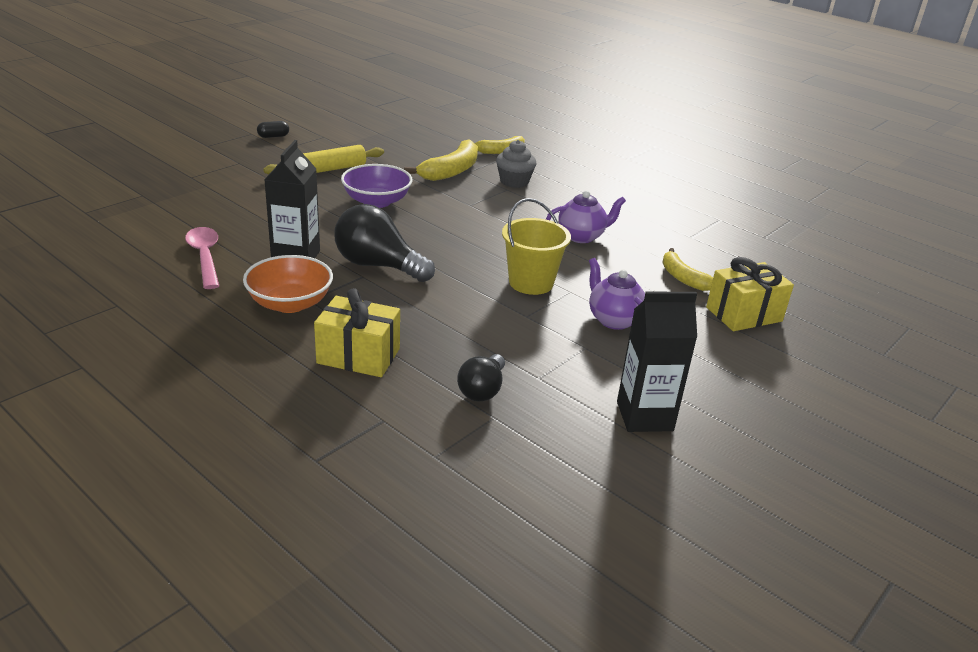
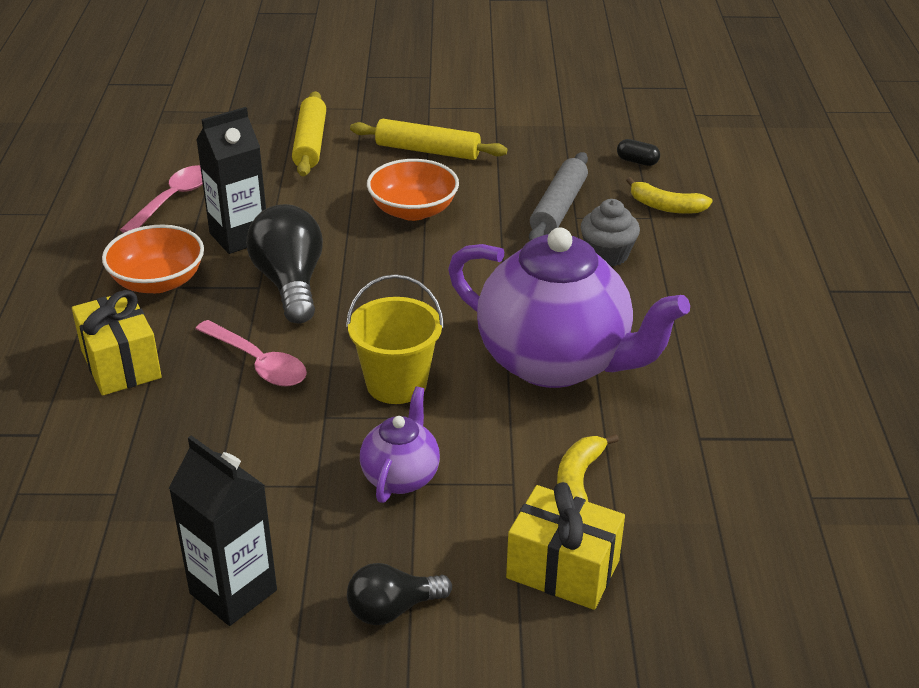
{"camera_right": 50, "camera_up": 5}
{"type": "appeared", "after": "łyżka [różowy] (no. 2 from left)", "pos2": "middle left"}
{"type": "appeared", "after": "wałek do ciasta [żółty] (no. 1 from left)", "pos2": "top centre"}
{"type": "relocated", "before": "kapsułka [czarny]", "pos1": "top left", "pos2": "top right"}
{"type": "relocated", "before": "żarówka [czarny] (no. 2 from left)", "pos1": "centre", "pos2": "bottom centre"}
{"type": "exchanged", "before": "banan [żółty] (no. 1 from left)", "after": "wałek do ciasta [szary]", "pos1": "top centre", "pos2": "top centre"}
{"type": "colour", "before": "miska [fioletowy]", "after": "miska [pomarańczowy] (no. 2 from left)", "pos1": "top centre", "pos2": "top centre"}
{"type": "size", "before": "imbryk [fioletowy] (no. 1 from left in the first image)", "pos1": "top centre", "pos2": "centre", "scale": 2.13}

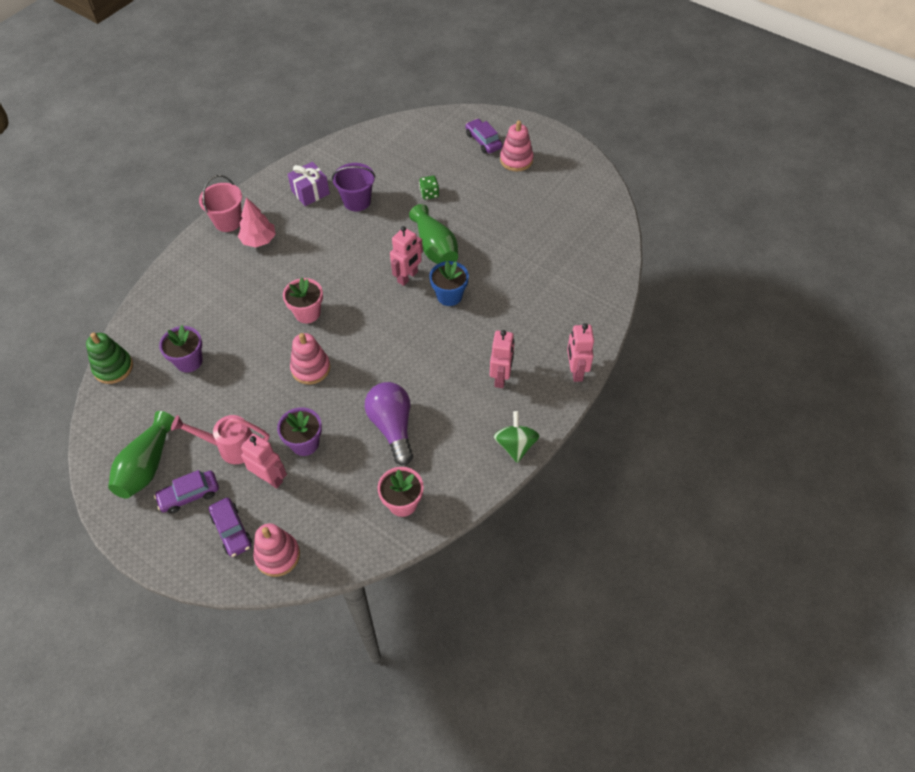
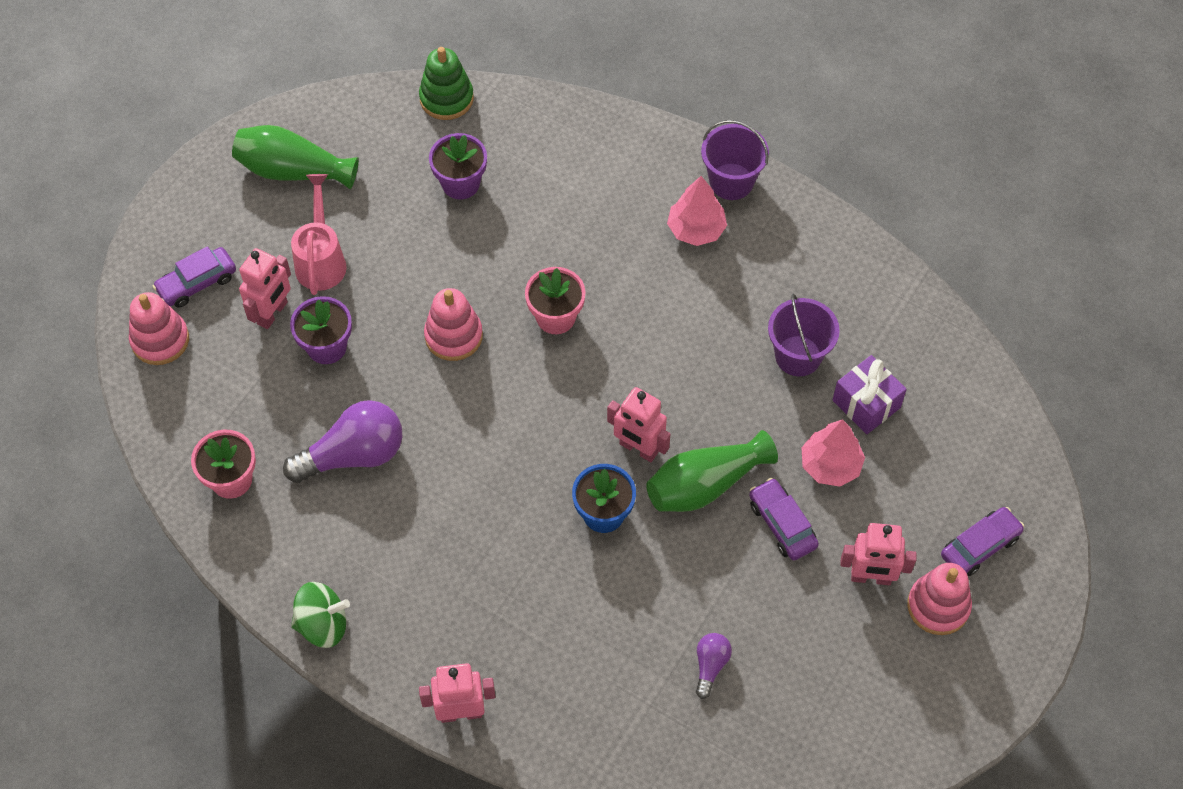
{"camera_right": 85, "camera_up": 5}
{"type": "appeared", "after": "żarówka [fioletowy] (no. 2 from left)", "pos2": "bottom centre"}
{"type": "relocated", "before": "samochód [fioletowy] (no. 1 from left in the first image)", "after": "samochód [fioletowy] (no. 2 from left)", "pos1": "middle left", "pos2": "centre"}
{"type": "relocated", "before": "prezent [fioletowy]", "pos1": "top centre", "pos2": "middle right"}
{"type": "relocated", "before": "robot [różowy] (no. 3 from left in the first image)", "after": "robot [różowy] (no. 4 from left)", "pos1": "centre", "pos2": "bottom right"}
{"type": "exchanged", "before": "kostka do gry [zielony]", "after": "drzewko [różowy] (no. 2 from left)", "pos1": "top centre", "pos2": "middle right"}
{"type": "colour", "before": "wiadro [różowy]", "after": "wiadro [fioletowy] (no. 1 from left)", "pos1": "top left", "pos2": "top centre"}

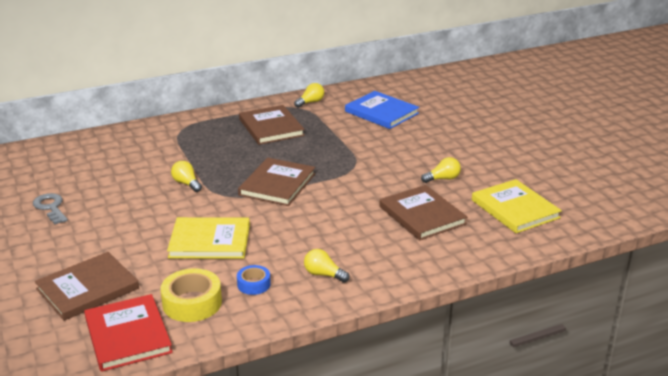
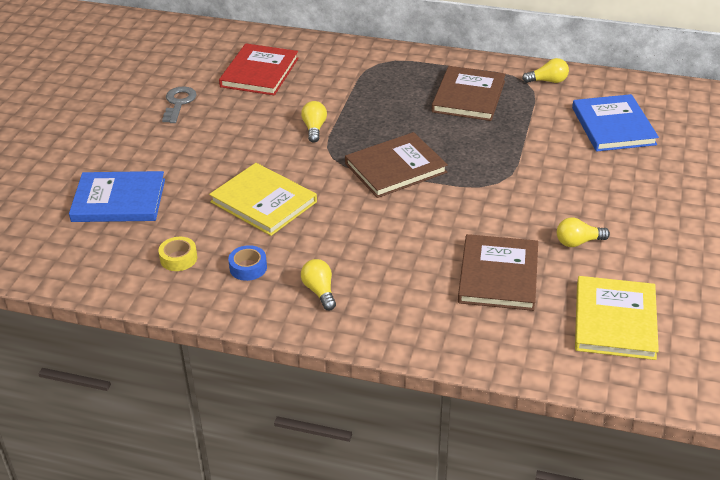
{"camera_right": 40, "camera_up": 10}
{"type": "relocated", "before": "książka [czerwony]", "pos1": "bottom left", "pos2": "top centre"}
{"type": "colour", "before": "książka [brązowy] (no. 1 from left)", "after": "książka [niebieski] (no. 1 from left)", "pos1": "bottom left", "pos2": "middle left"}
{"type": "spun", "before": "żarówka [żółty] (no. 4 from left)", "pos1": "centre", "pos2": "middle right", "turn": 150}
{"type": "size", "before": "taśma klejąca [żółty]", "pos1": "bottom left", "pos2": "middle left", "scale": 0.58}

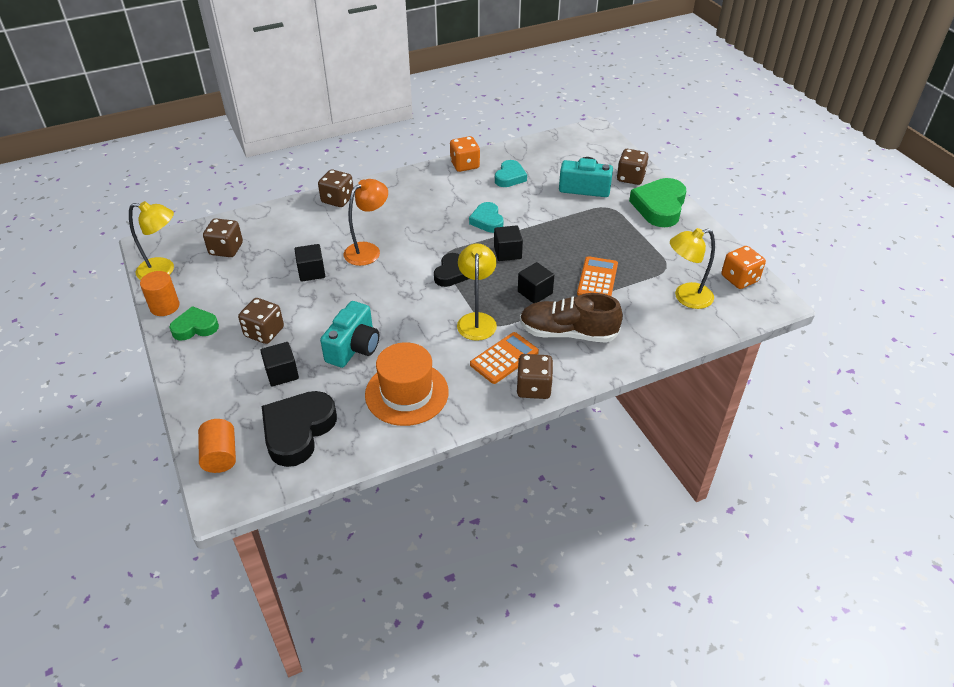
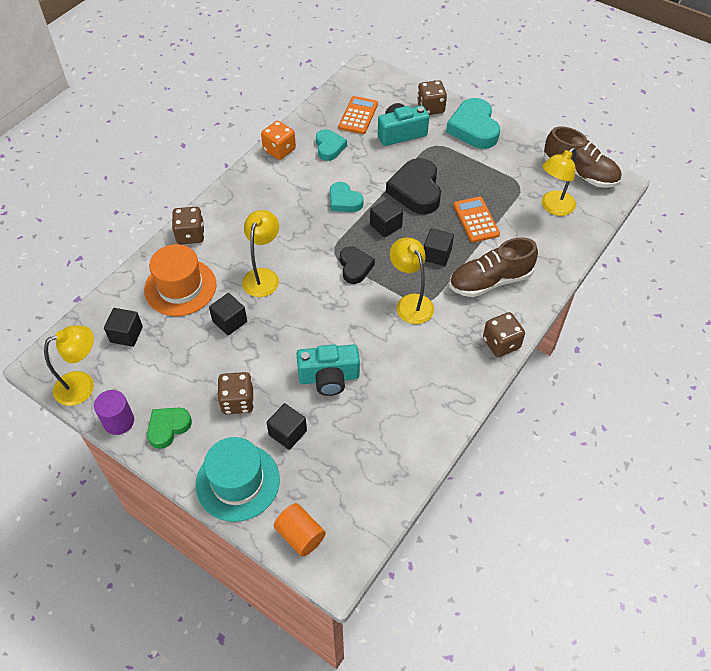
{"camera_right": -30, "camera_up": 10}
{"type": "appeared", "after": "kapelusz [turkusowy]", "pos2": "bottom centre"}
{"type": "relocated", "before": "serce [czarny] (no. 1 from left in the first image)", "after": "serce [czarny] (no. 2 from left)", "pos1": "middle left", "pos2": "top centre"}
{"type": "relocated", "before": "kapelusz [pomarańczowy]", "pos1": "centre", "pos2": "middle left"}
{"type": "relocated", "before": "kalkulator [pomarańczowy] (no. 1 from left)", "pos1": "centre", "pos2": "top centre"}
{"type": "exchanged", "before": "kostka do gry [brązowy] (no. 1 from left)", "after": "sześcian [czarny] (no. 1 from left)", "pos1": "middle left", "pos2": "middle left"}
{"type": "exchanged", "before": "kostka do gry [pomarańczowy] (no. 2 from left)", "after": "but [brązowy] (no. 2 from left)", "pos1": "middle right", "pos2": "top right"}
{"type": "colour", "before": "walec [pomarańczowy] (no. 1 from left)", "after": "walec [fioletowy]", "pos1": "middle left", "pos2": "middle left"}
{"type": "colour", "before": "lampka [pomarańczowy]", "after": "lampka [żółty] (no. 2 from left)", "pos1": "top centre", "pos2": "centre"}
{"type": "colour", "before": "serce [zielony] (no. 2 from left)", "after": "serce [turkusowy] (no. 3 from left)", "pos1": "top right", "pos2": "top centre"}
{"type": "spun", "before": "aparat fotograficzny [turkusowy] (no. 1 from left)", "pos1": "centre", "pos2": "centre", "turn": 90}

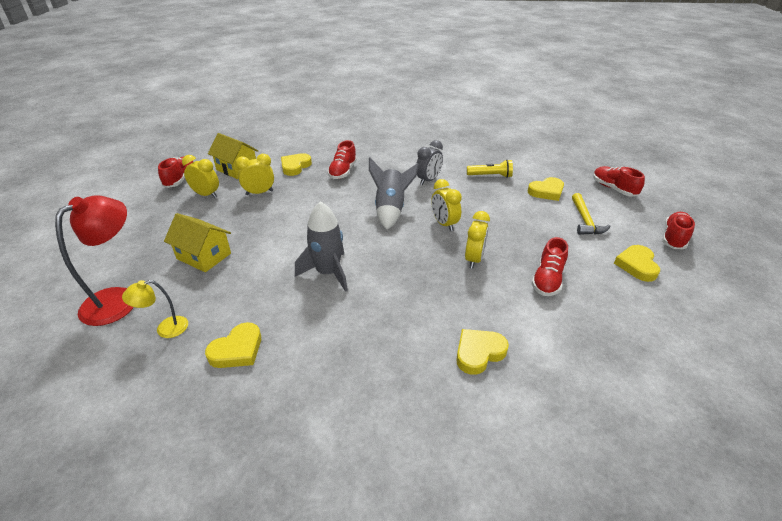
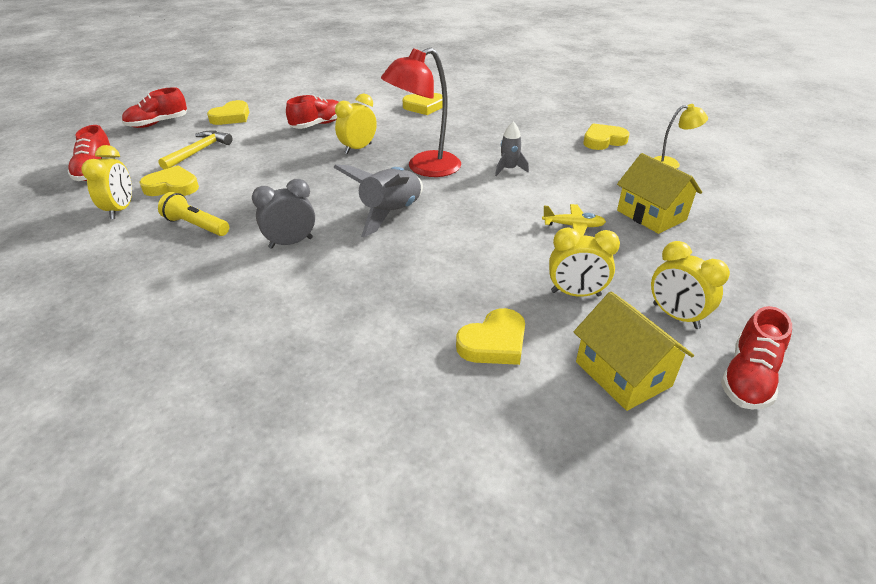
{"camera_right": -155, "camera_up": 0}
{"type": "missing", "before": "but [czerwony] (no. 2 from left)", "pos1": "top centre"}
{"type": "appeared", "after": "samolot [żółty]", "pos2": "centre"}
{"type": "relocated", "before": "lampka [czerwony]", "pos1": "middle left", "pos2": "top centre"}
{"type": "relocated", "before": "budzik [żółty] (no. 3 from left in the first image)", "after": "budzik [żółty] (no. 1 from left)", "pos1": "centre", "pos2": "top left"}
{"type": "size", "before": "rakieta [szary] (no. 1 from left in the first image)", "pos1": "centre", "pos2": "top centre", "scale": 0.55}

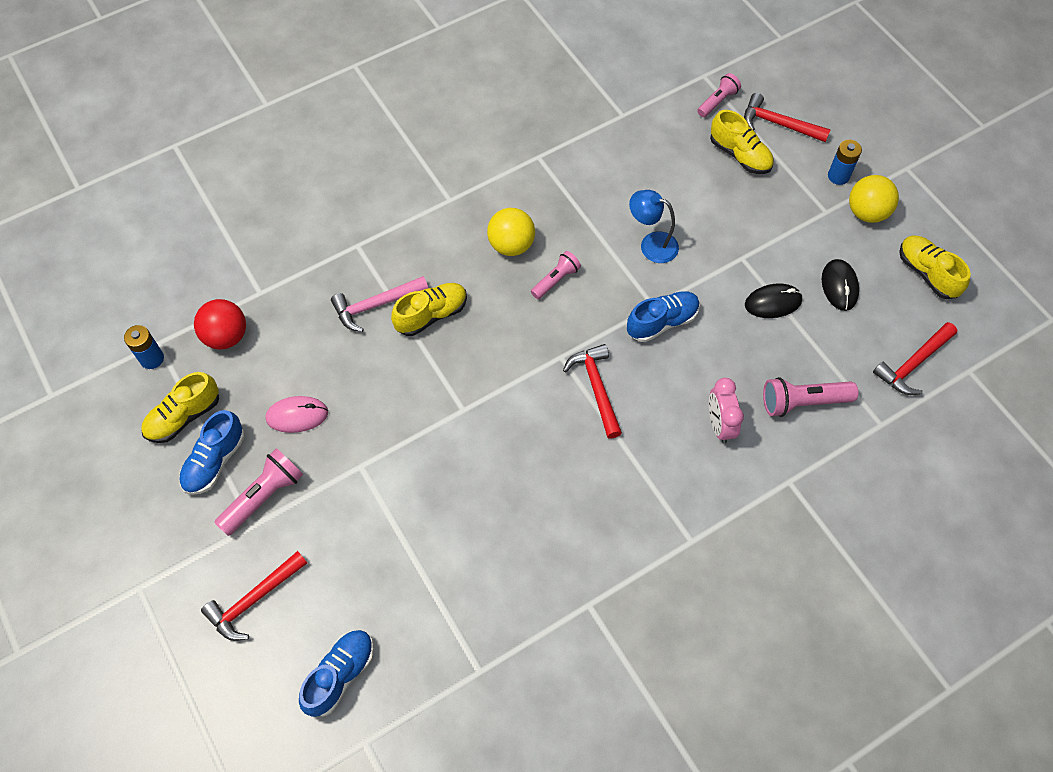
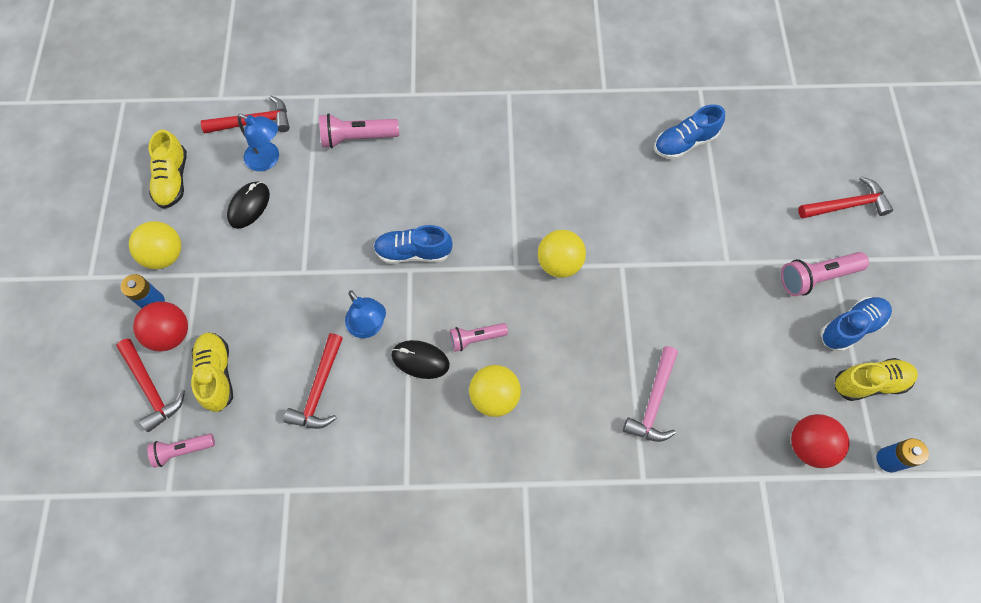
{"camera_right": -150, "camera_up": 5}
{"type": "missing", "before": "myszka [różowy]", "pos1": "middle left"}
{"type": "missing", "before": "but [żółty] (no. 2 from left)", "pos1": "centre"}
{"type": "missing", "before": "budzik [różowy]", "pos1": "middle right"}
{"type": "appeared", "after": "piłka [czerwony] (no. 1 from left)", "pos2": "middle left"}
{"type": "appeared", "after": "lampka [niebieski] (no. 1 from left)", "pos2": "top left"}
{"type": "appeared", "after": "piłka [żółty] (no. 3 from left)", "pos2": "centre"}
{"type": "relocated", "before": "but [niebieski] (no. 2 from left)", "pos1": "bottom left", "pos2": "top right"}
{"type": "relocated", "before": "młotek [czerwony] (no. 2 from left in the first image)", "after": "młotek [czerwony] (no. 3 from left)", "pos1": "centre", "pos2": "middle left"}
{"type": "relocated", "before": "myszka [czarny] (no. 1 from left in the first image)", "after": "myszka [czarny] (no. 2 from left)", "pos1": "middle right", "pos2": "centre"}
{"type": "spun", "before": "młotek [różowy]", "pos1": "centre", "pos2": "centre", "turn": 105}
{"type": "spun", "before": "latarka [różowy] (no. 4 from left in the first image)", "pos1": "middle right", "pos2": "top centre", "turn": 150}

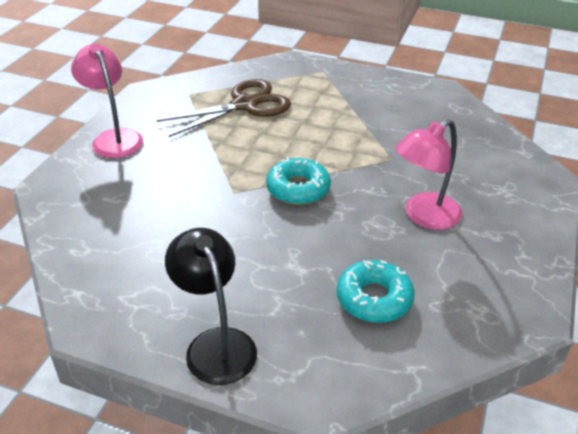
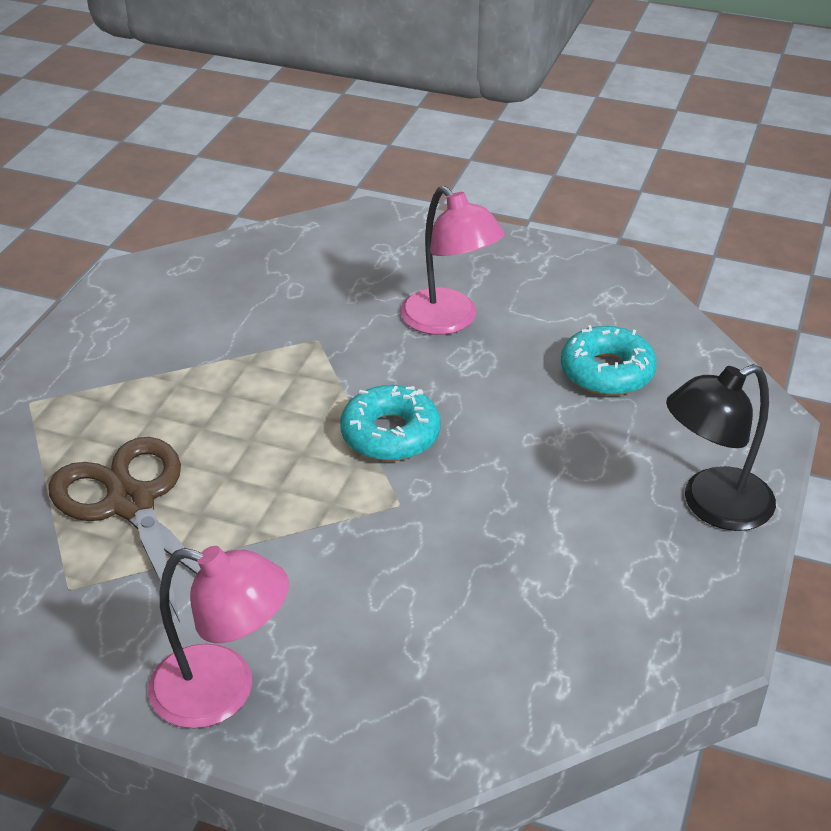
{"camera_right": -90, "camera_up": 0}
{"type": "spun", "before": "lampka [różowy] (no. 1 from left)", "pos1": "top left", "pos2": "bottom left", "turn": -135}

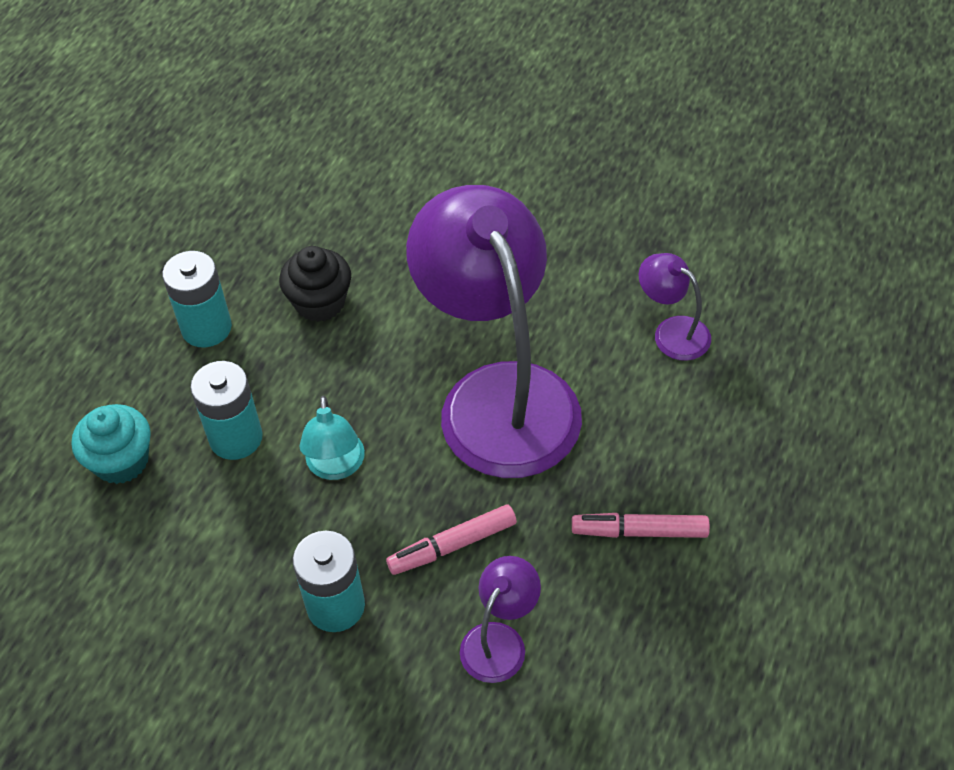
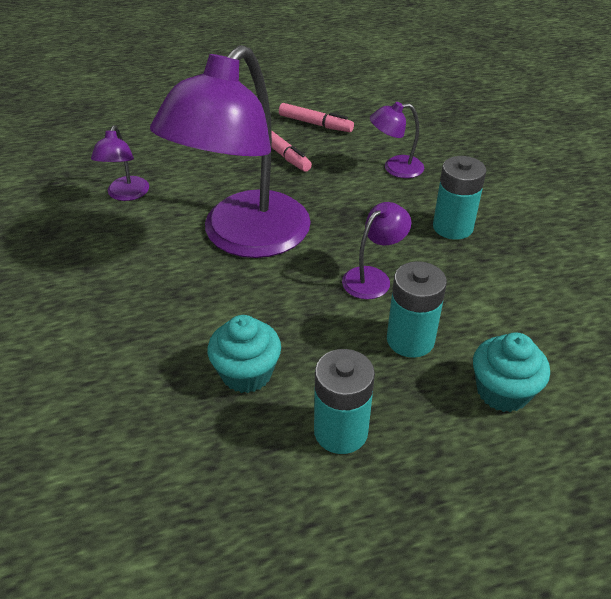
{"camera_right": -130, "camera_up": -10}
{"type": "relocated", "before": "flamaster [różowy] (no. 1 from left in the first image)", "after": "flamaster [różowy] (no. 2 from left)", "pos1": "bottom centre", "pos2": "top centre"}
{"type": "colour", "before": "muffinka [czarny]", "after": "muffinka [turkusowy] (no. 1 from left)", "pos1": "middle left", "pos2": "centre"}
{"type": "colour", "before": "lampka [turkusowy]", "after": "lampka [fioletowy] (no. 3 from left)", "pos1": "centre", "pos2": "centre"}

